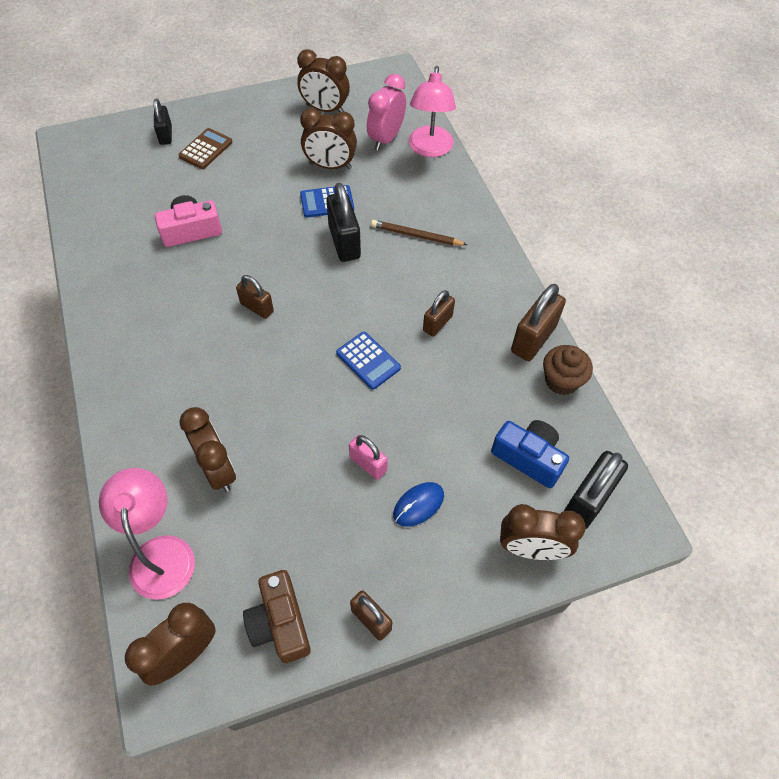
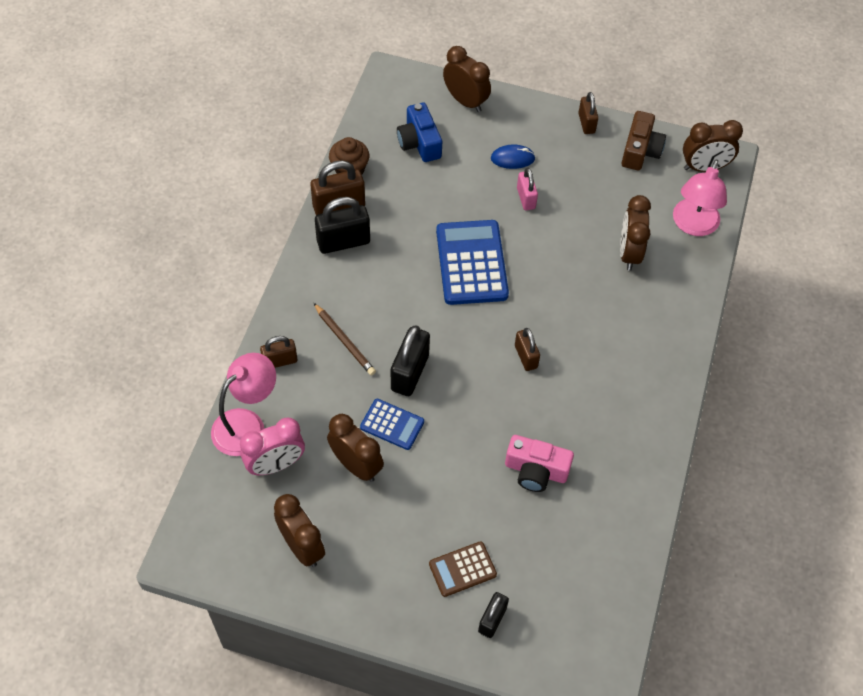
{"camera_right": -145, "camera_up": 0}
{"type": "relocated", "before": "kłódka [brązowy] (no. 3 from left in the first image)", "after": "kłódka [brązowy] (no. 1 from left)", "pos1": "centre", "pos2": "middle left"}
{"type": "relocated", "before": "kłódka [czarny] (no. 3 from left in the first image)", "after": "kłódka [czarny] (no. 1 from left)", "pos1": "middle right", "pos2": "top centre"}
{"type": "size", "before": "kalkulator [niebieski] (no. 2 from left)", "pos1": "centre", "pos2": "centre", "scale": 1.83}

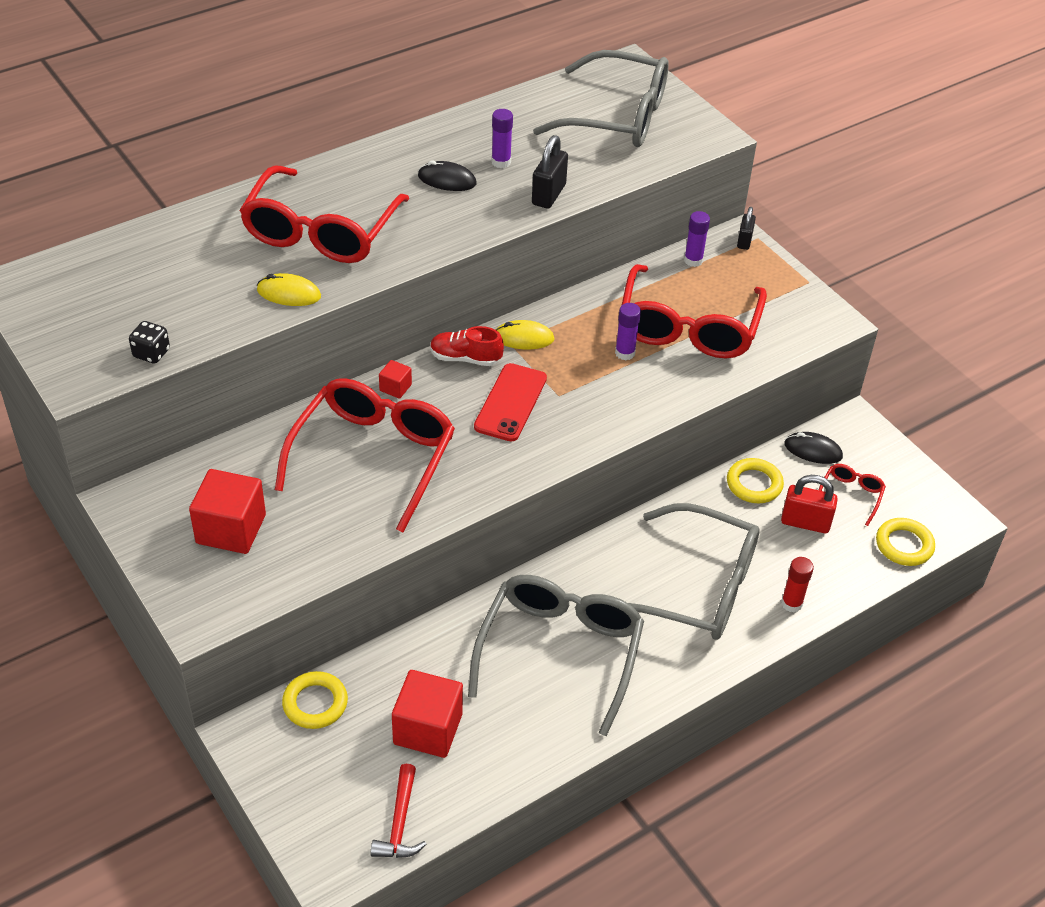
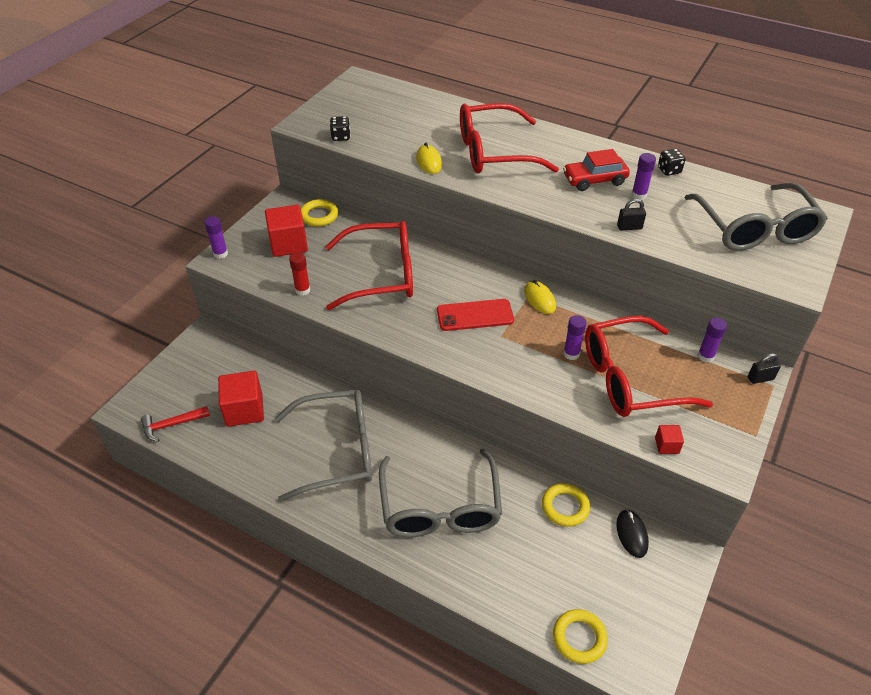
{"camera_right": 65, "camera_up": 0}
{"type": "missing", "before": "but [czerwony]", "pos1": "centre"}
{"type": "missing", "before": "kłódka [czerwony]", "pos1": "middle right"}
{"type": "missing", "before": "okulary [czerwony] (no. 4 from left)", "pos1": "middle right"}
{"type": "appeared", "after": "klej w sztyfcie [fioletowy] (no. 1 from left)", "pos2": "middle left"}
{"type": "appeared", "after": "kostka do gry [czarny] (no. 2 from left)", "pos2": "top right"}
{"type": "relocated", "before": "pierścień [żółty] (no. 1 from left)", "pos1": "bottom left", "pos2": "top centre"}
{"type": "relocated", "before": "sześcian [czerwony] (no. 2 from left in the first image)", "after": "sześcian [czerwony] (no. 3 from left)", "pos1": "centre", "pos2": "middle right"}
{"type": "relocated", "before": "klej w sztyfcie [czerwony]", "pos1": "middle right", "pos2": "centre"}
{"type": "exchanged", "before": "myszka [czarny] (no. 1 from left)", "after": "samochód [czerwony]", "pos1": "top centre", "pos2": "top right"}
{"type": "size", "before": "kłódka [czarny] (no. 1 from left)", "pos1": "top centre", "pos2": "top right", "scale": 0.64}

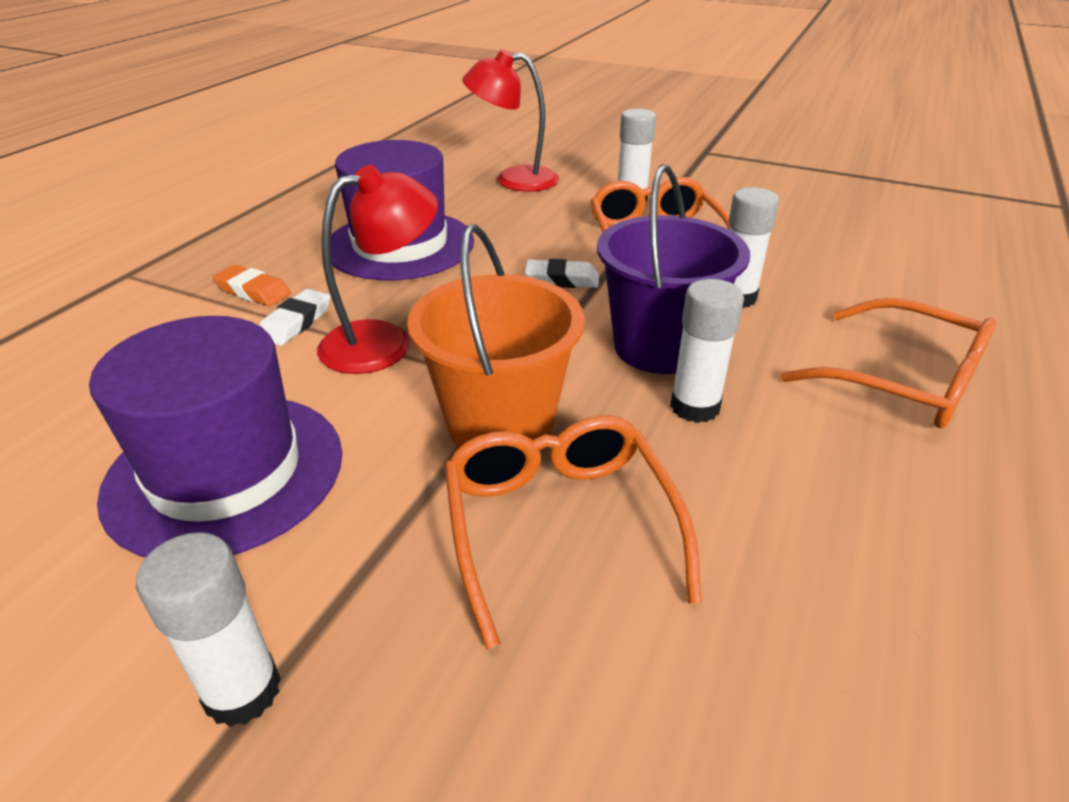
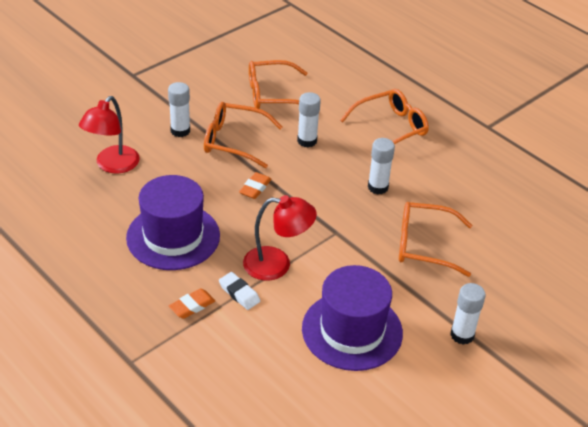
{"camera_right": -70, "camera_up": 5}
{"type": "missing", "before": "wiadro [pomarańczowy]", "pos1": "centre"}
{"type": "missing", "before": "wiadro [fioletowy]", "pos1": "centre"}
{"type": "appeared", "after": "okulary [pomarańczowy] (no. 2 from left)", "pos2": "top centre"}
{"type": "colour", "before": "gumka do mazania [biały] (no. 2 from left)", "after": "gumka do mazania [pomarańczowy] (no. 2 from left)", "pos1": "centre", "pos2": "centre"}
{"type": "spun", "before": "lampka [czerwony] (no. 1 from left in the first image)", "pos1": "centre", "pos2": "centre", "turn": 105}

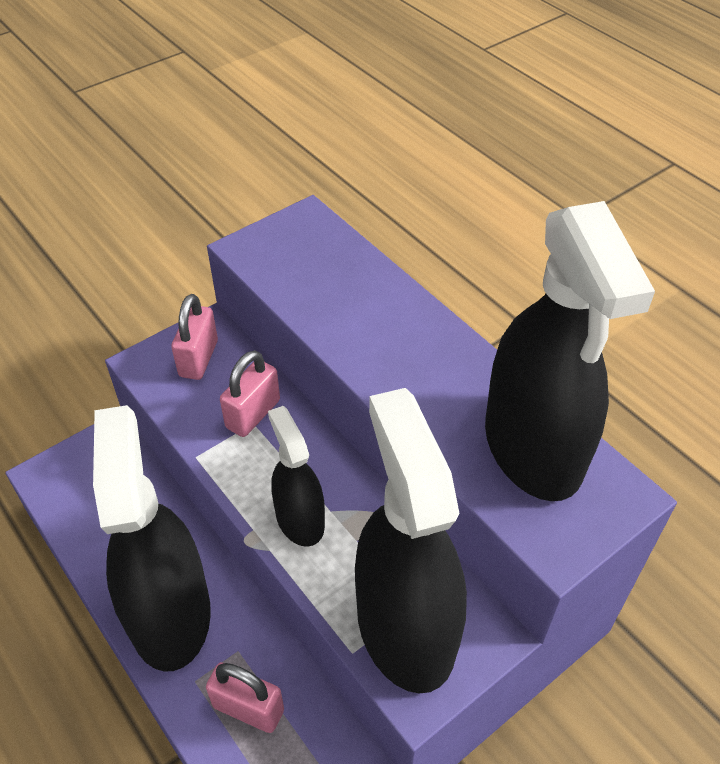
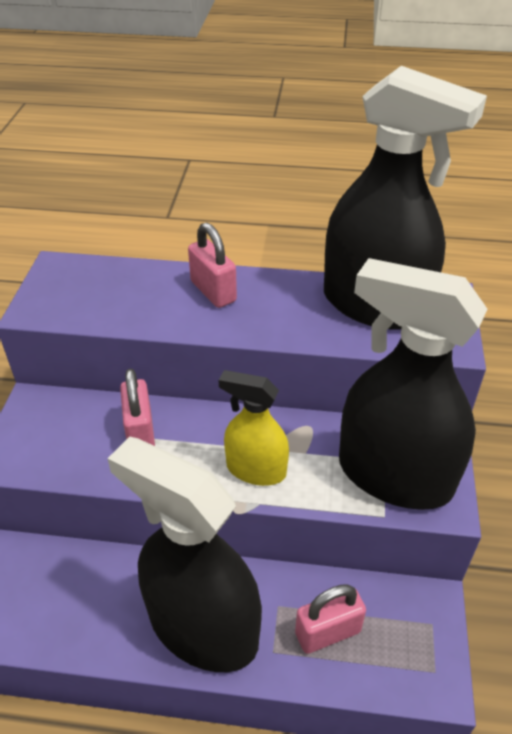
{"camera_right": -45, "camera_up": -5}
{"type": "relocated", "before": "kłódka [różowy] (no. 1 from left in the first image)", "after": "kłódka [różowy] (no. 2 from left)", "pos1": "middle left", "pos2": "centre"}
{"type": "colour", "before": "spryskiwacz [czarny] (no. 2 from left)", "after": "spryskiwacz [żółty]", "pos1": "centre", "pos2": "centre"}

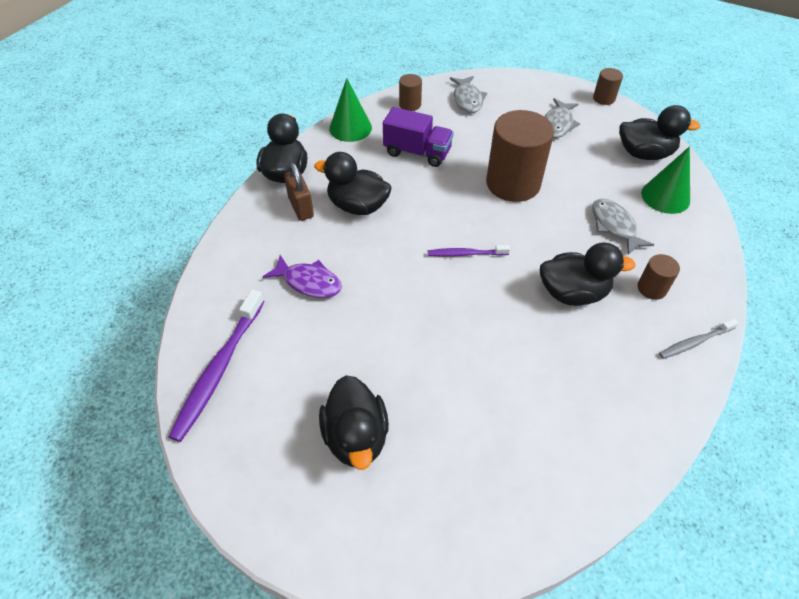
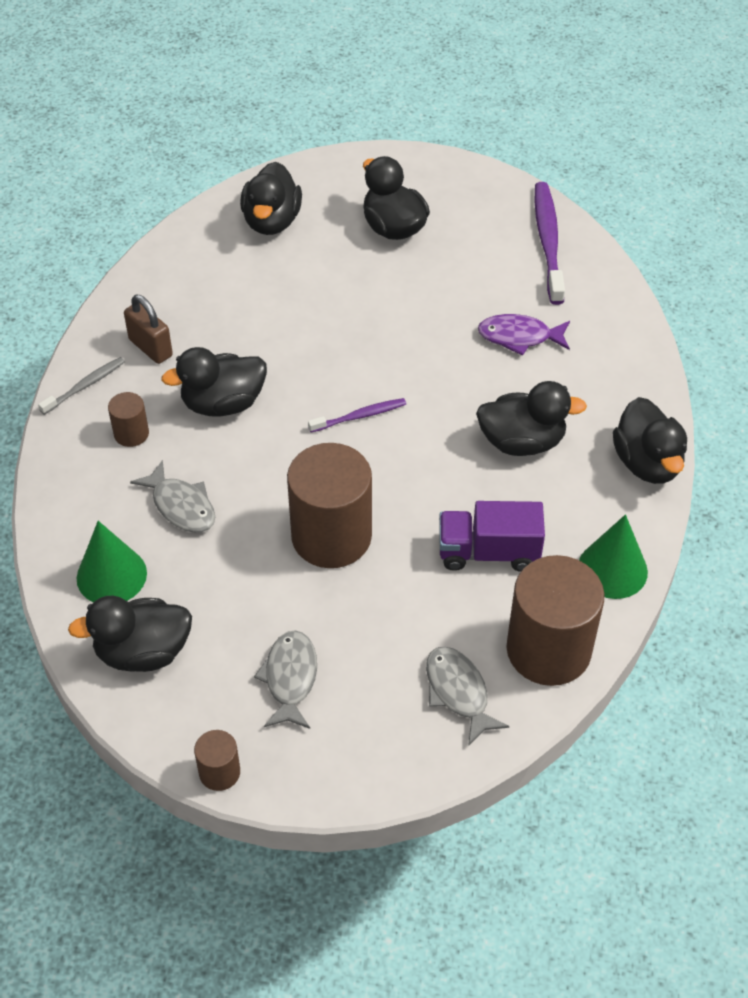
{"camera_right": 160, "camera_up": 0}
{"type": "appeared", "after": "kaczka [czarny] (no. 3 from left)", "pos2": "top centre"}
{"type": "relocated", "before": "kłódka [brązowy]", "pos1": "top centre", "pos2": "top left"}
{"type": "size", "before": "walec [brązowy] (no. 1 from left in the first image)", "pos1": "top centre", "pos2": "middle right", "scale": 2.17}

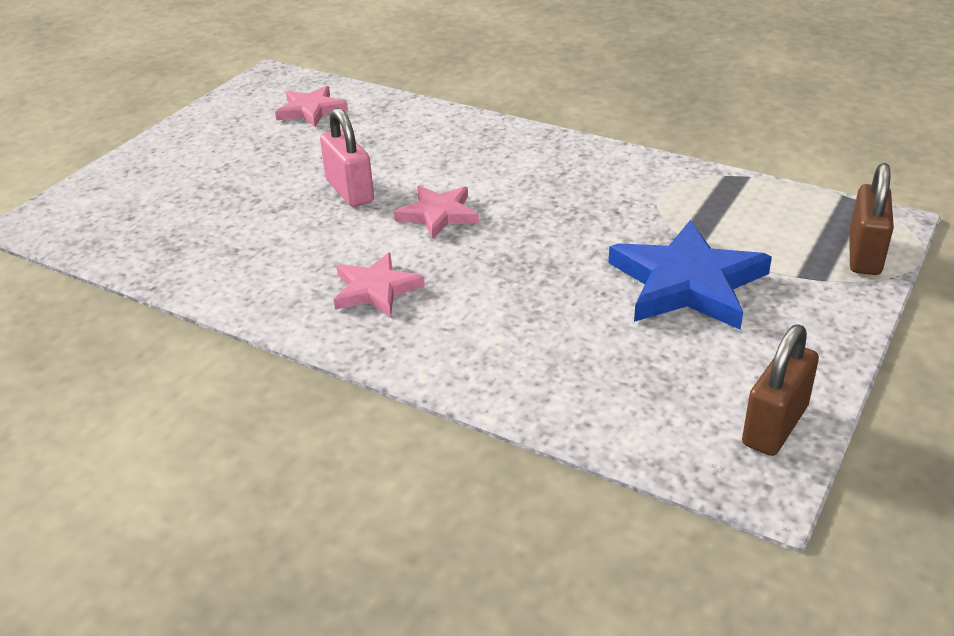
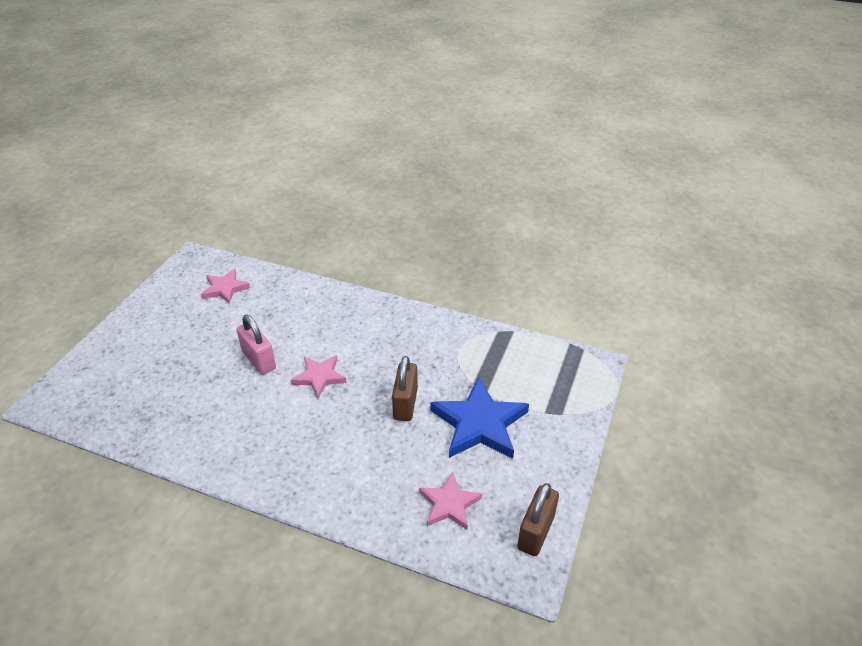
{"camera_right": -10, "camera_up": 5}
{"type": "relocated", "before": "gwiazda [różowy] (no. 2 from left in the first image)", "after": "gwiazda [różowy] (no. 3 from left)", "pos1": "centre", "pos2": "bottom centre"}
{"type": "relocated", "before": "kłódka [brązowy] (no. 2 from left in the first image)", "after": "kłódka [brązowy] (no. 1 from left)", "pos1": "middle right", "pos2": "centre"}

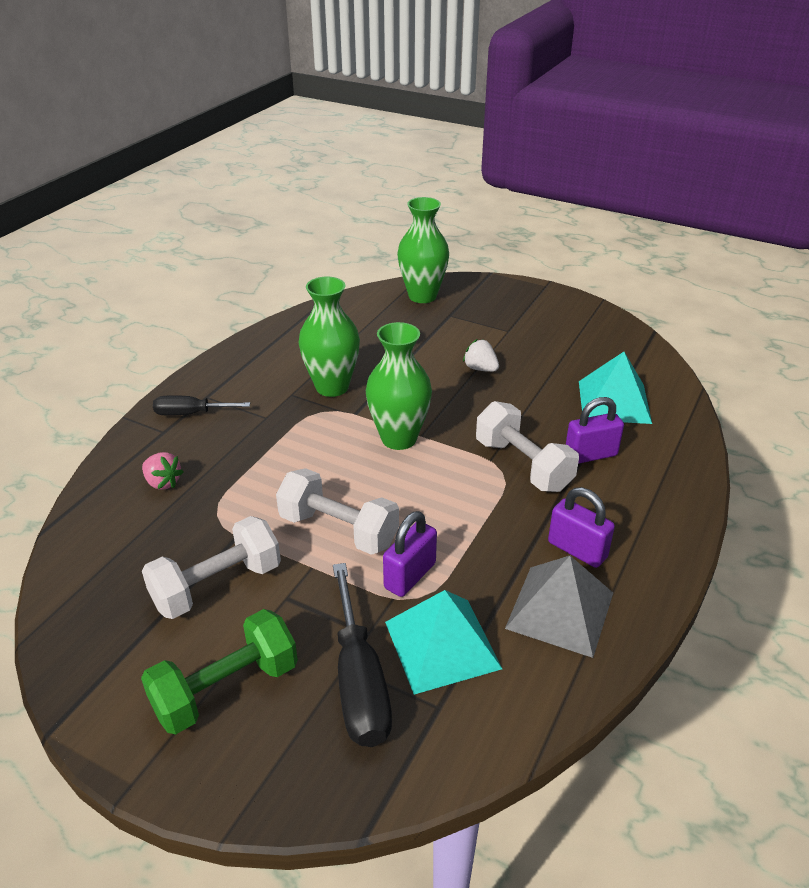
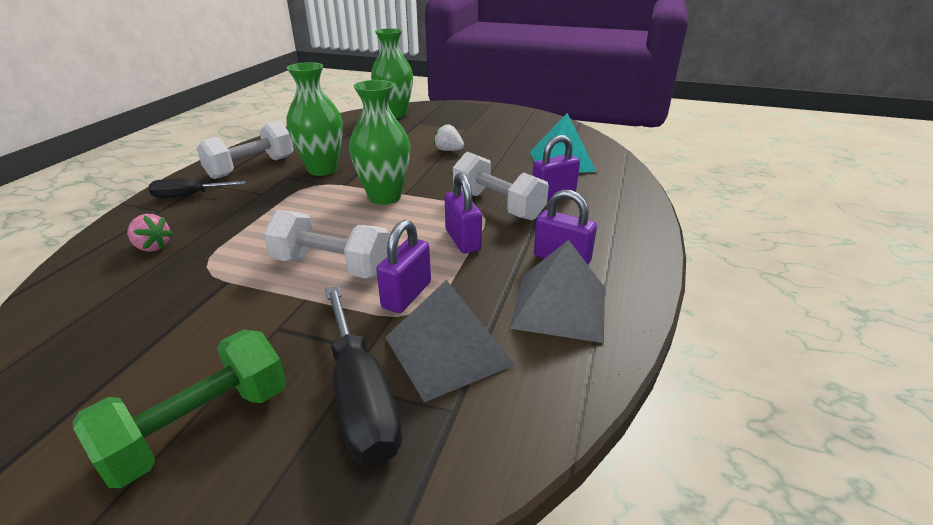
{"camera_right": -10, "camera_up": -5}
{"type": "appeared", "after": "kłódka [fioletowy] (no. 2 from left)", "pos2": "centre"}
{"type": "relocated", "before": "hantel [biały] (no. 1 from left)", "pos1": "middle left", "pos2": "top left"}
{"type": "colour", "before": "piramida [turkusowy] (no. 1 from left)", "after": "piramida [szary] (no. 1 from left)", "pos1": "bottom centre", "pos2": "centre"}

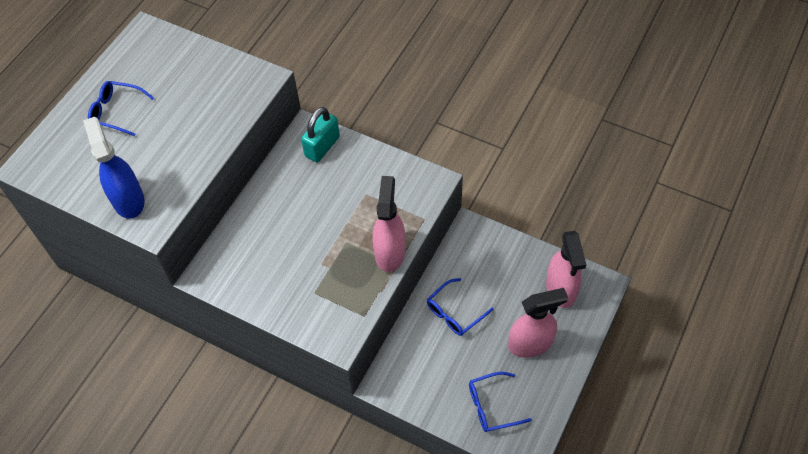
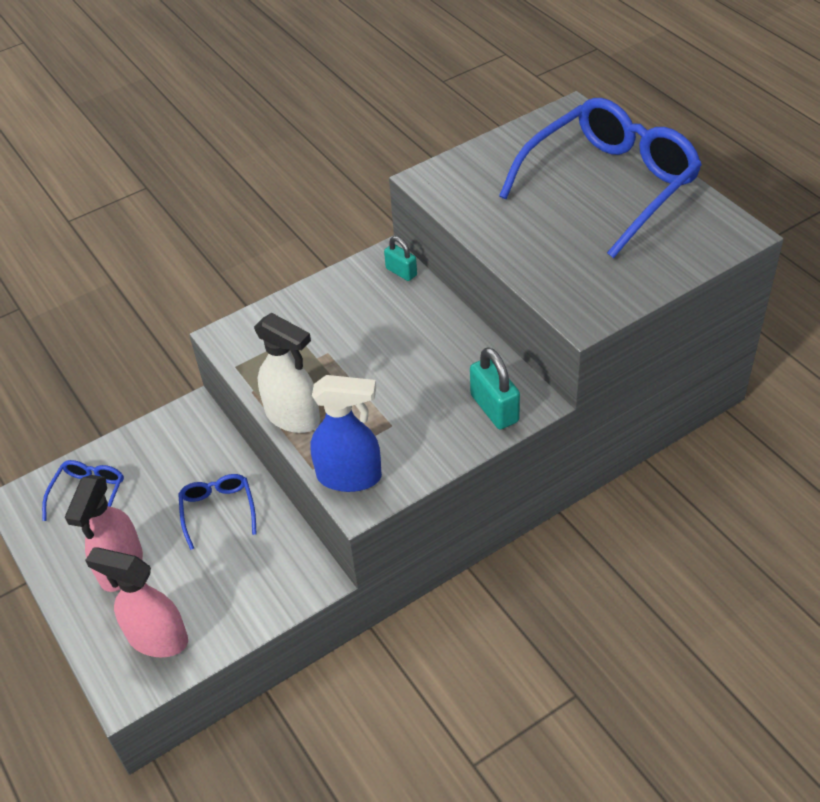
{"camera_right": 120, "camera_up": -10}
{"type": "appeared", "after": "kłódka [turkusowy] (no. 1 from left)", "pos2": "top centre"}
{"type": "relocated", "before": "spryskiwacz [niebieski]", "pos1": "middle left", "pos2": "centre"}
{"type": "colour", "before": "spryskiwacz [różowy] (no. 1 from left)", "after": "spryskiwacz [biały]", "pos1": "centre", "pos2": "centre"}
{"type": "size", "before": "okulary [niebieski] (no. 1 from left in the first image)", "pos1": "top left", "pos2": "top right", "scale": 2.25}

